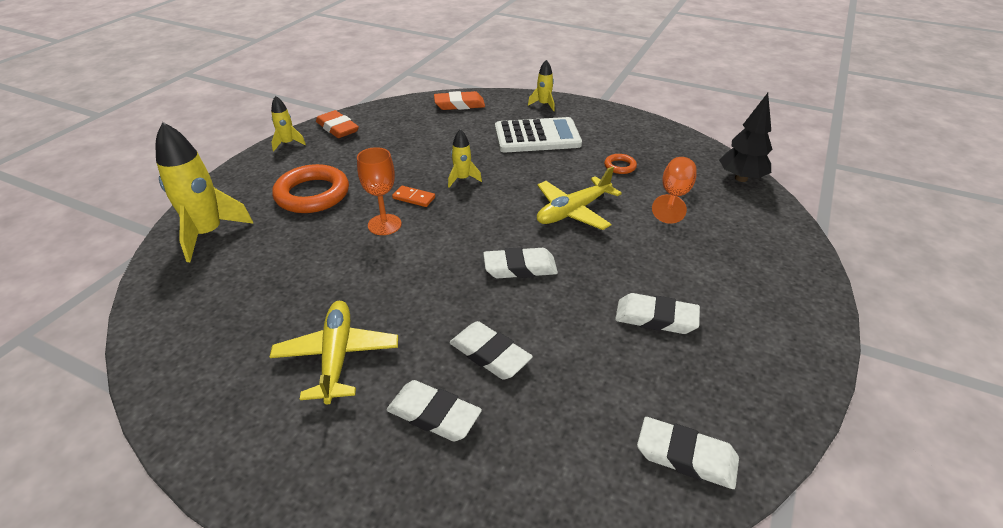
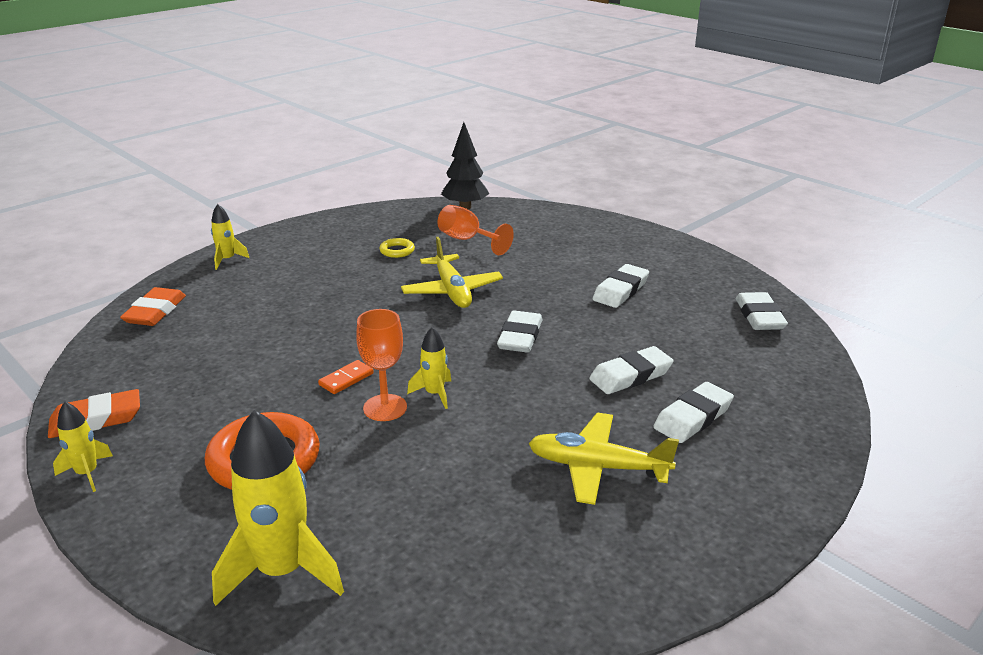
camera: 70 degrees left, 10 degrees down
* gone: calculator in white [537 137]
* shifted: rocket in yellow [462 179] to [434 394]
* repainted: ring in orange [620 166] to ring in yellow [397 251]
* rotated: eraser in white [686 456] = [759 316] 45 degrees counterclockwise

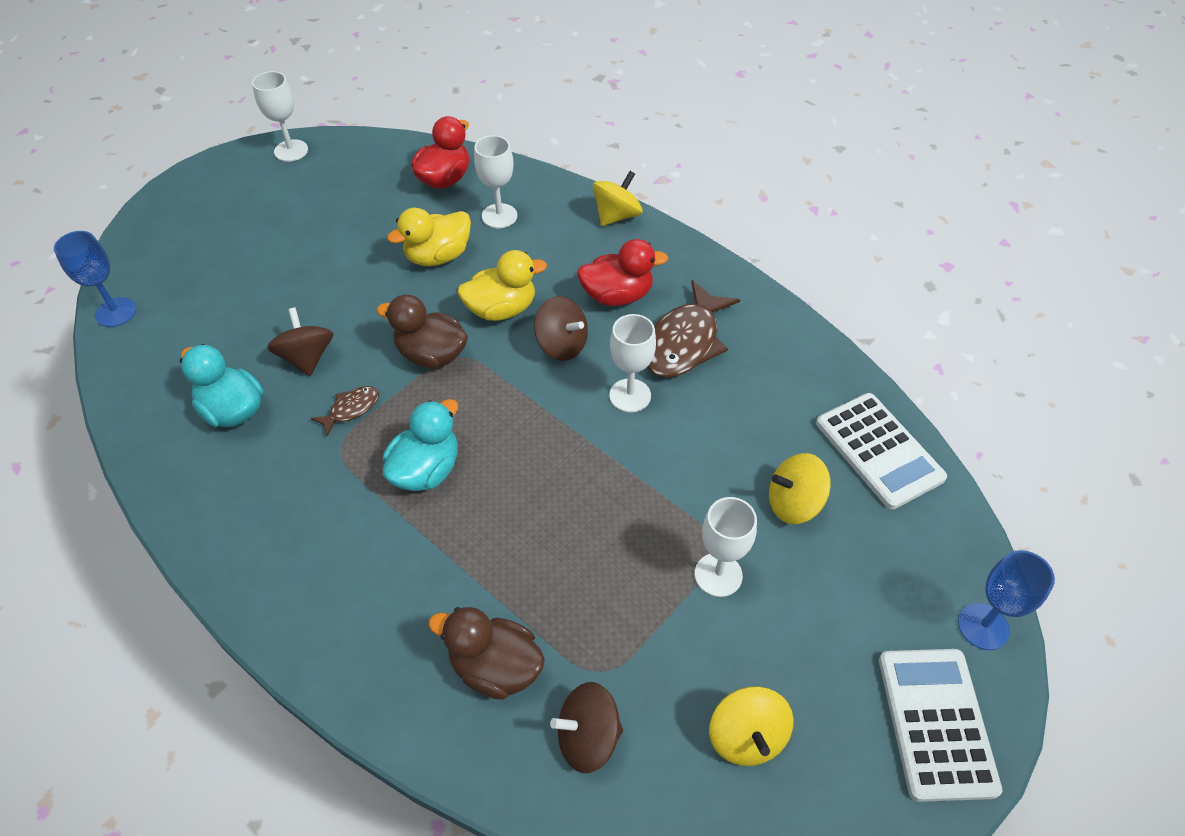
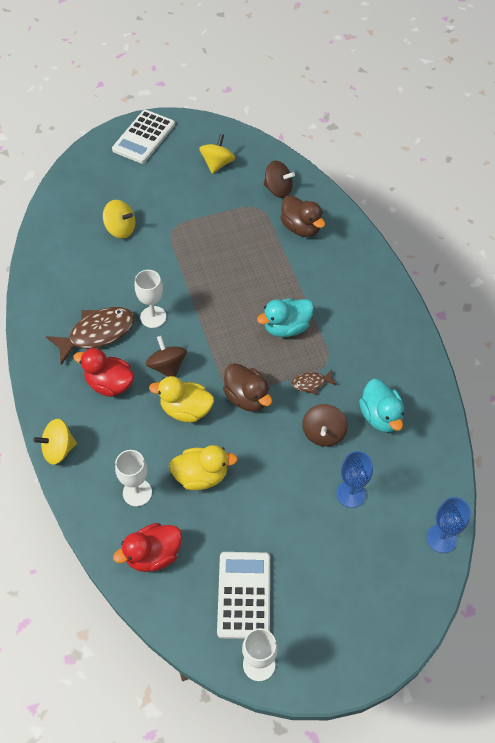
camera: 150 degrees left, 5 degrees up
* shifted: calculator in white [879 450] to [244 595]
* gone: goblet in white [718 575]
* shifted: goblet in blue [983 626] to [351 494]

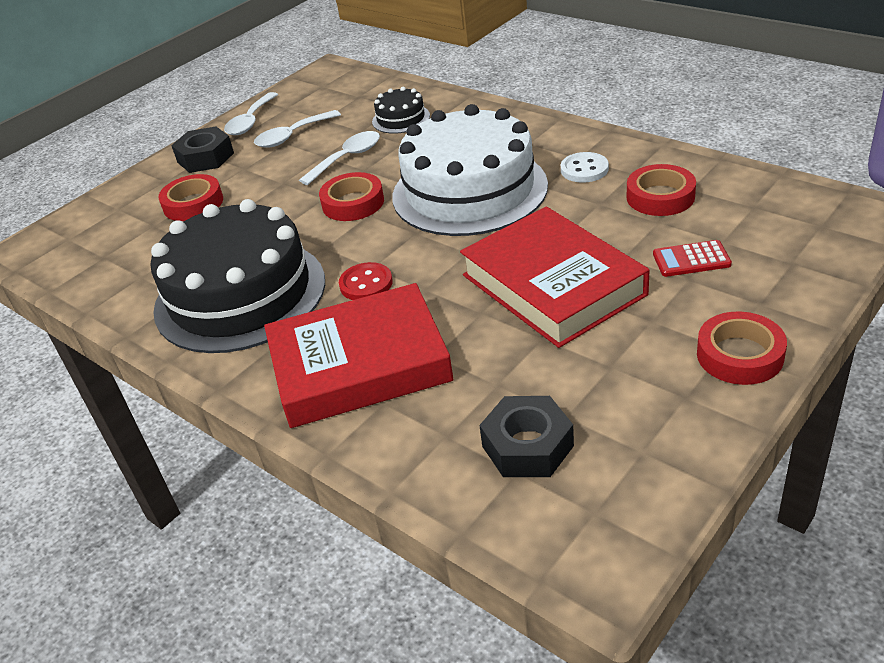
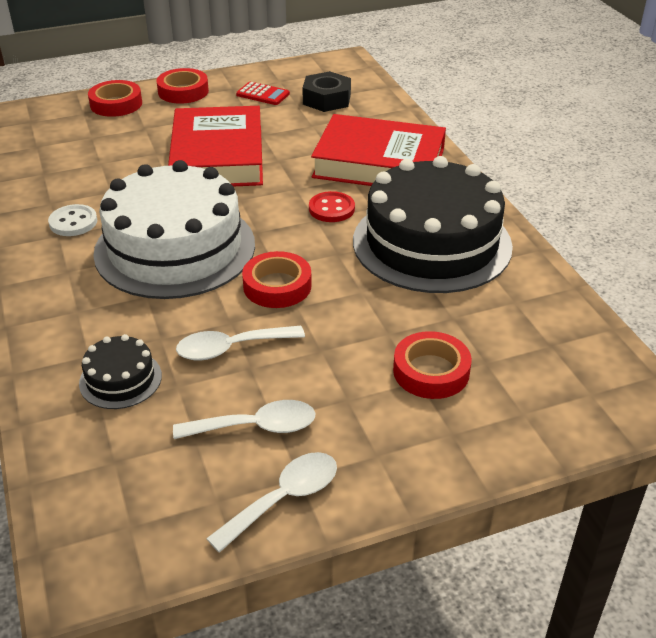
camera: 155 degrees left, 0 degrees up
* gone: nut in black [205 158]
* shifted: tape in red [660 197] to [116 104]
* shifted: calculator in red [691 259] to [263 94]

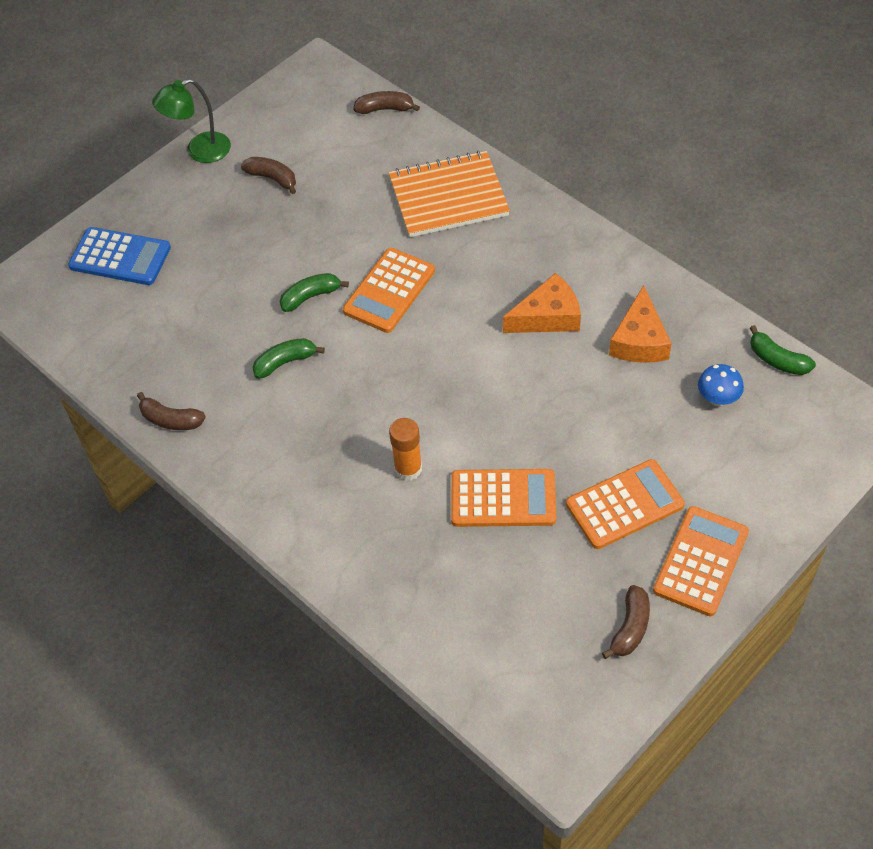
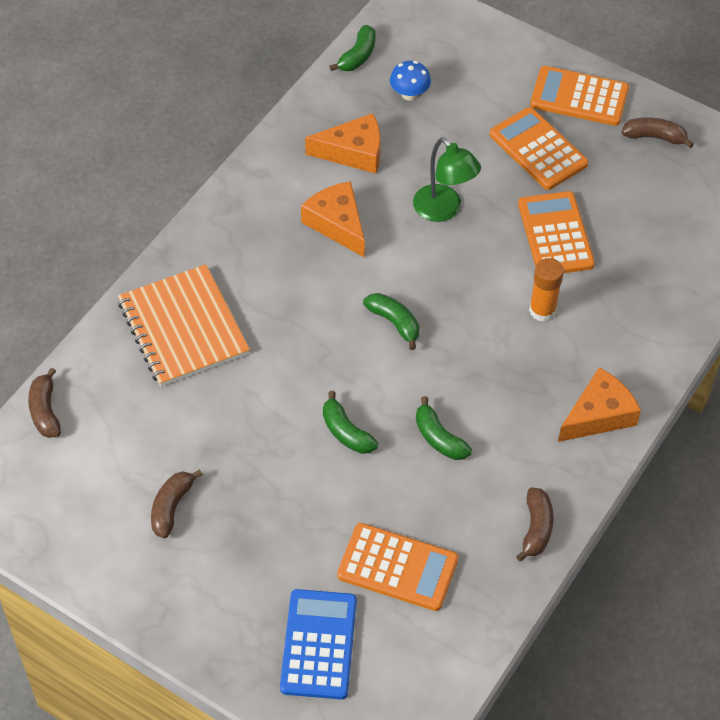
camera: 105 degrees left, 0 degrees up
* shifted: lamp in green [199 151] to [444 210]
* shifted: calculator in orange [389 291] to [397 567]
* new: banana in green [394 322]
* new: cheese in orange [598 415]

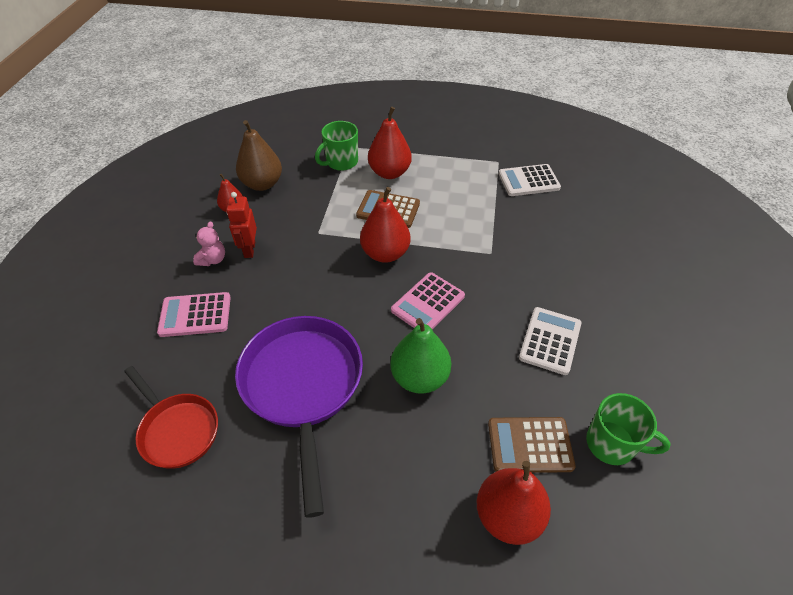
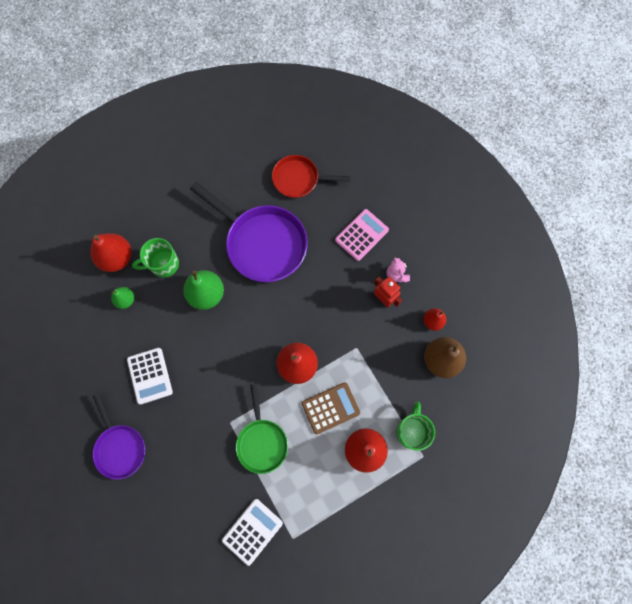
camera: 140 degrees right, 25 degrees up
* gone: calculator in pink [428 303]
* shifted: mug in green [612 444] to [163 264]
* swapped: calculator in brown [530 445] to pear in green [125 300]
* new: pan in green [261 442]
* new: pan in purple [120 447]

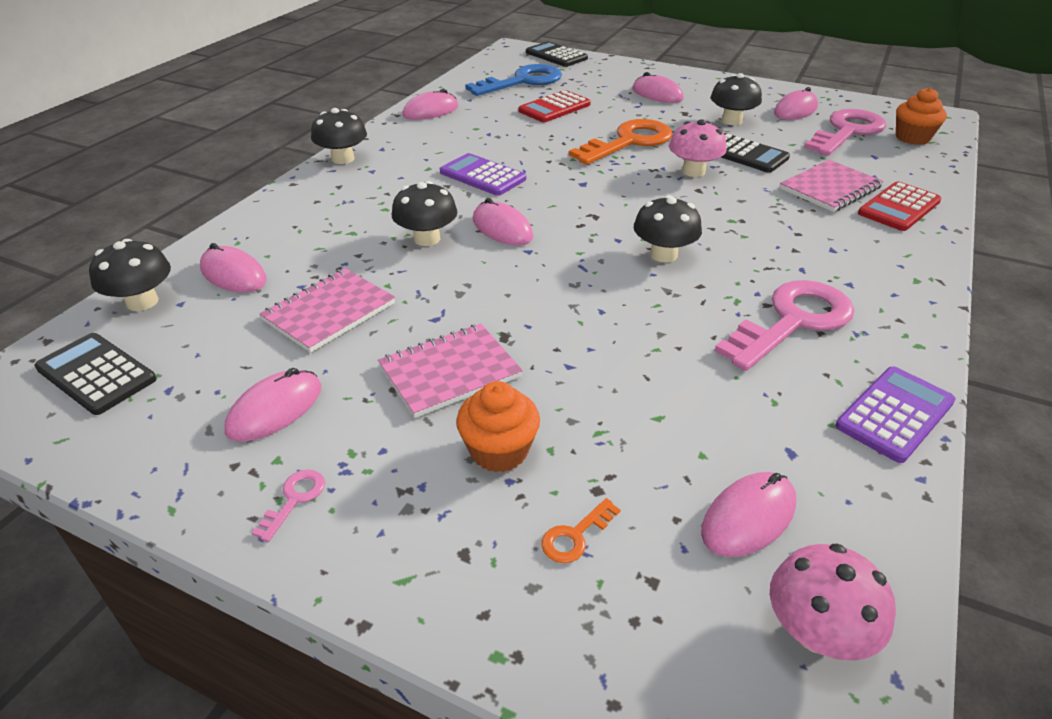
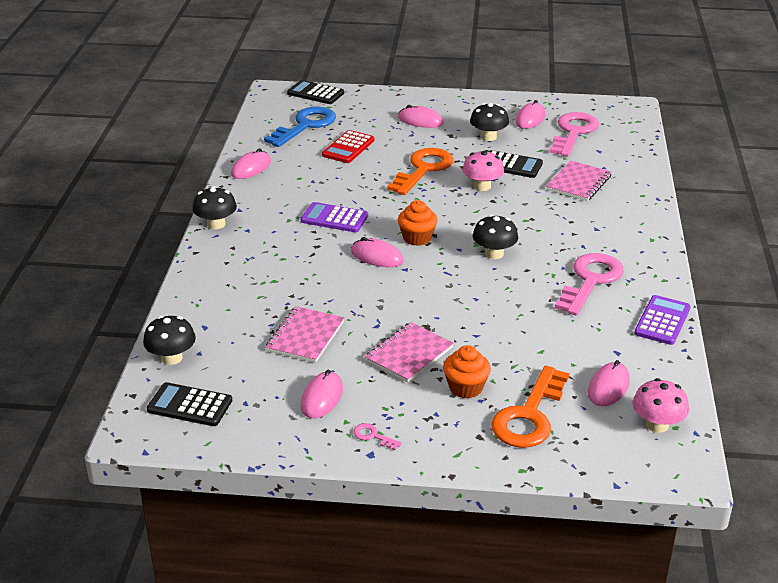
camera: 20 degrees left, 5 degrees down
* shifted: cupcake in orange [912 138] to [417 238]
* gone: mushroom in black [427 239]
* gone: calculator in red [899 207]
* gone: mouse in pink [233 274]
* rotated: key in pink [294 499] = [373 436] 60 degrees counterclockwise
* scaled: key in orange [575 536] = [529 415] x2.50

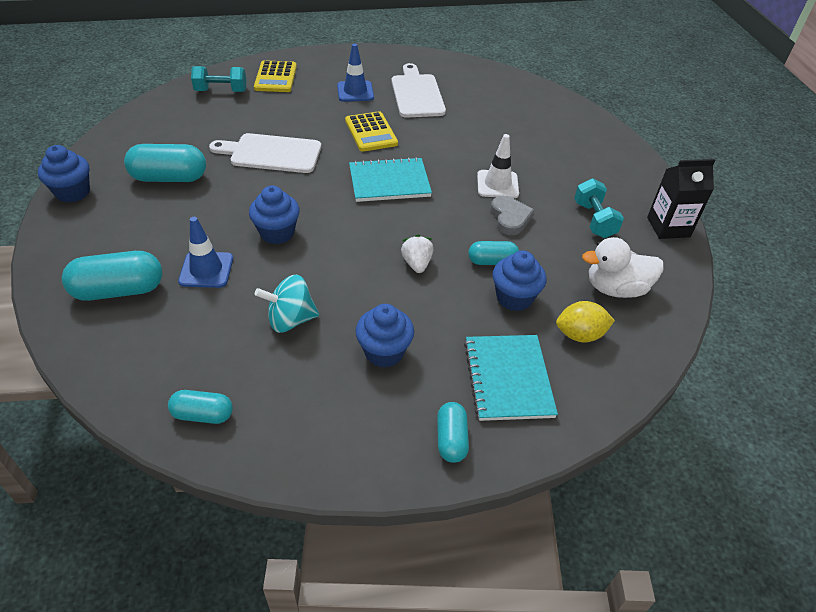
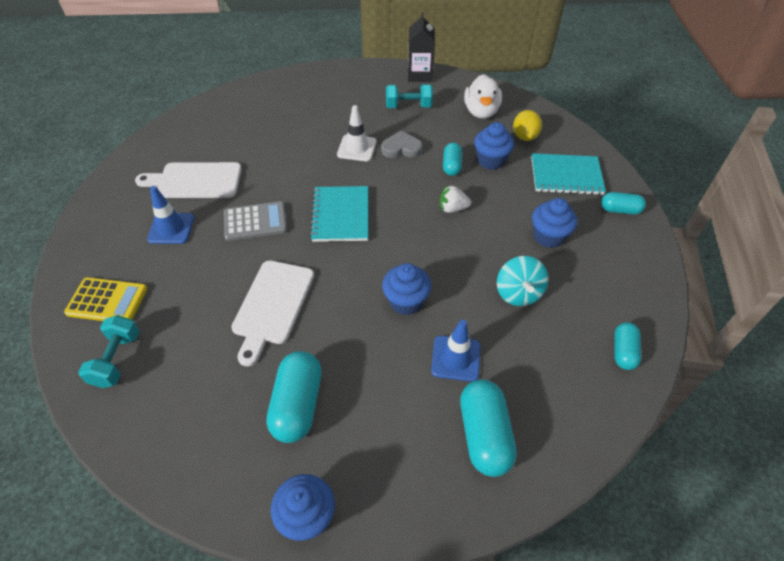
camera: 80 degrees left, 5 degrees up
* repainted: calculator in yellow [371 132] to calculator in grey [255 222]

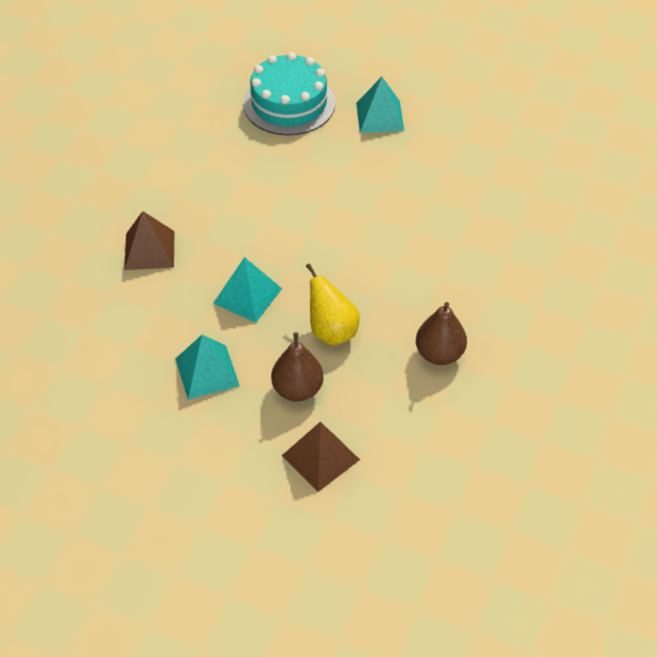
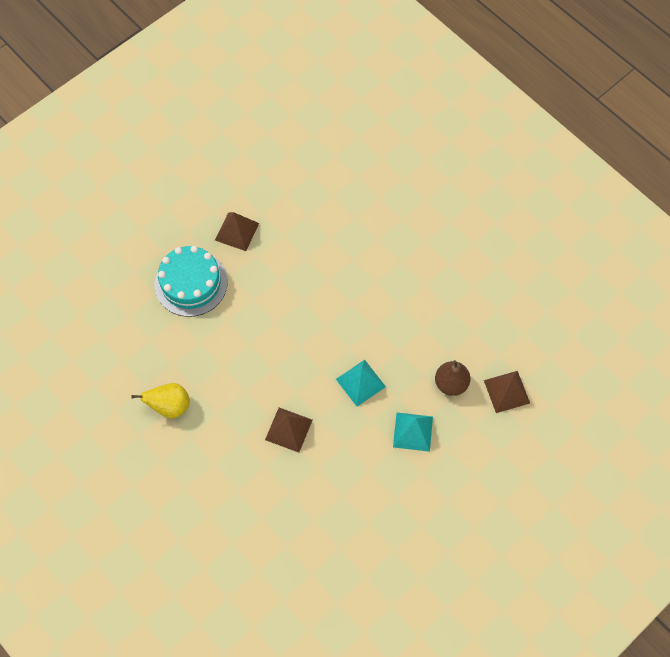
camera: 65 degrees left, 15 degrees up
* repainted: pyramid in turquoise [380 116] to pyramid in brown [237 231]
* shifted: pear in yellow [332 331] to [170 406]
* gone: pear in brown [439 354]

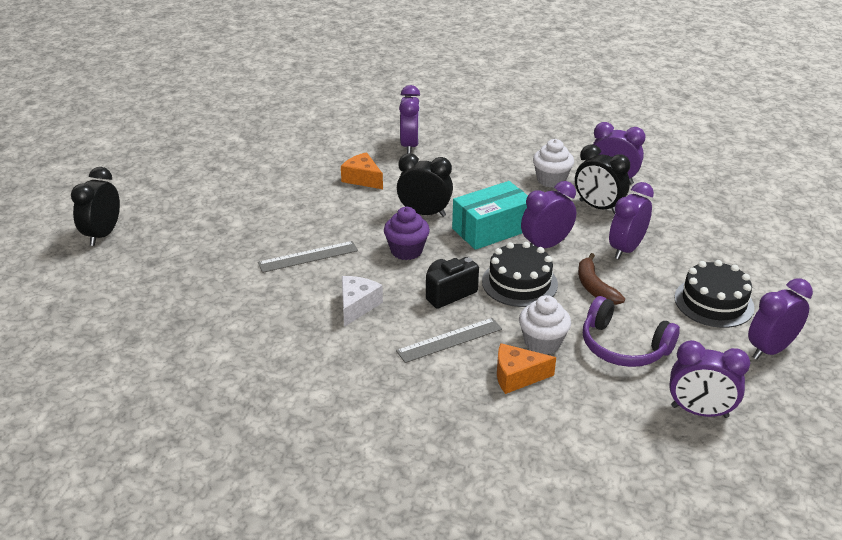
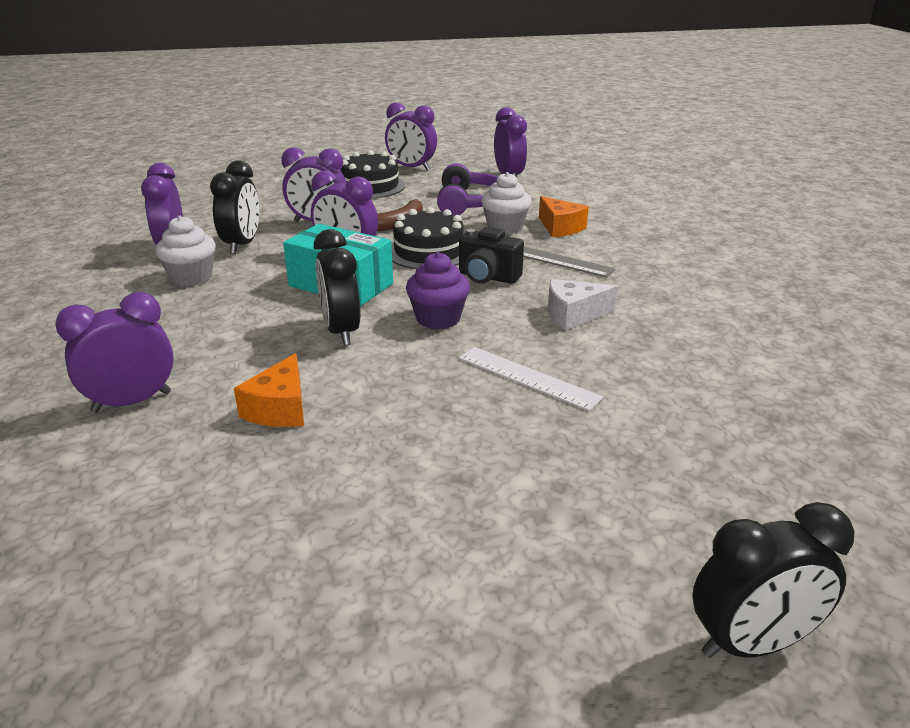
camera: 120 degrees left, 5 degrees down
* repainted: ruler in grey [308 257] to ruler in white [528 377]

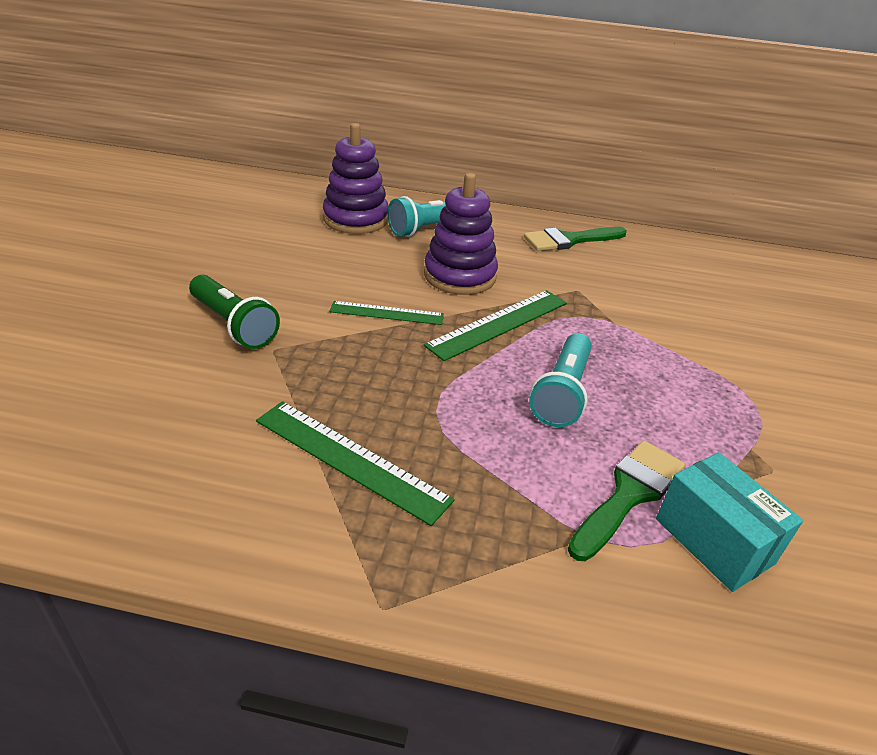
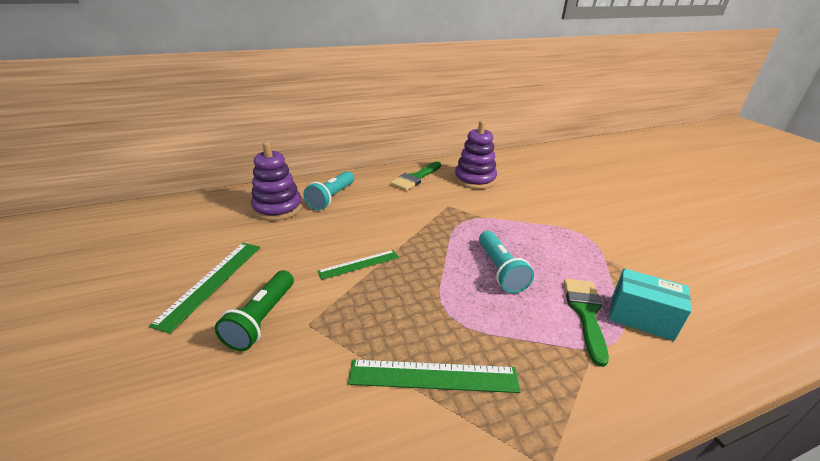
camera: 30 degrees left, 5 degrees down
* shifted: stacking toy in purple [460 276] to [474 179]
* rotated: flashlight in green [234 325] = [262 319] 90 degrees clockwise
* shifted: ruler in green [498 323] to [211 282]

